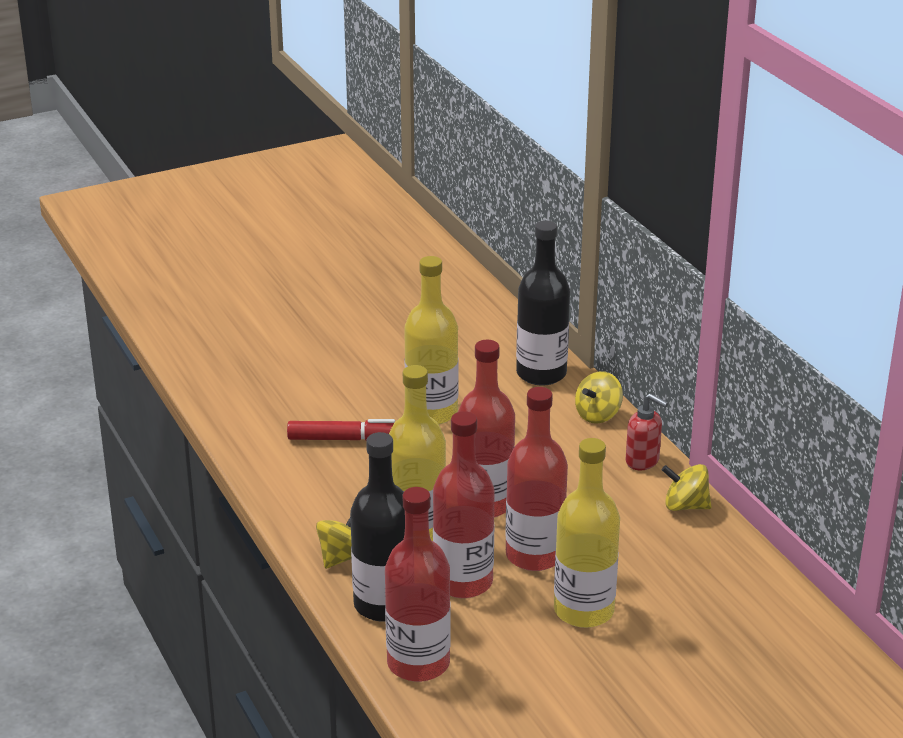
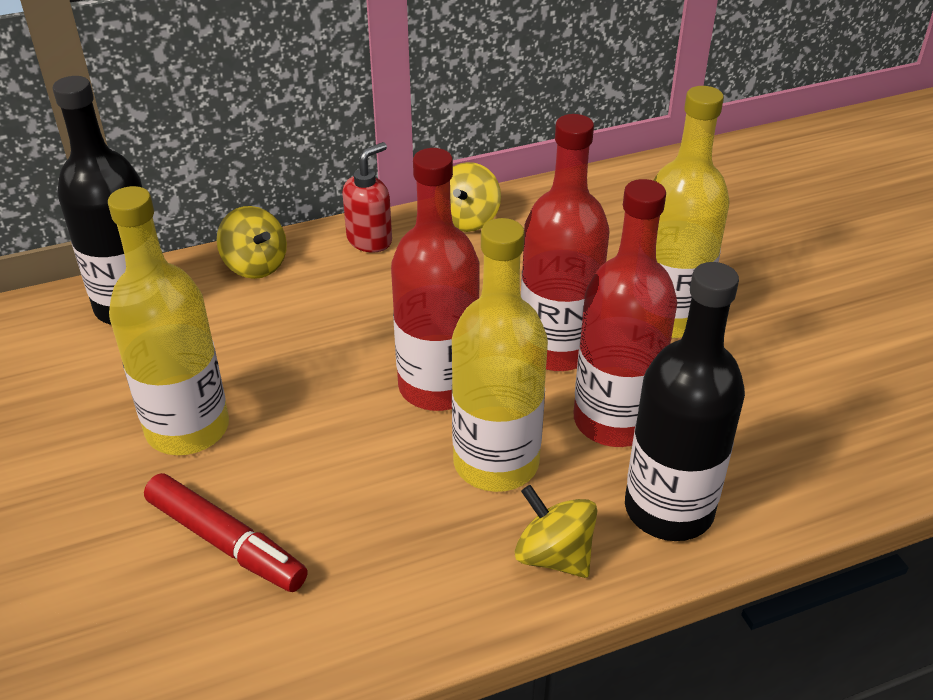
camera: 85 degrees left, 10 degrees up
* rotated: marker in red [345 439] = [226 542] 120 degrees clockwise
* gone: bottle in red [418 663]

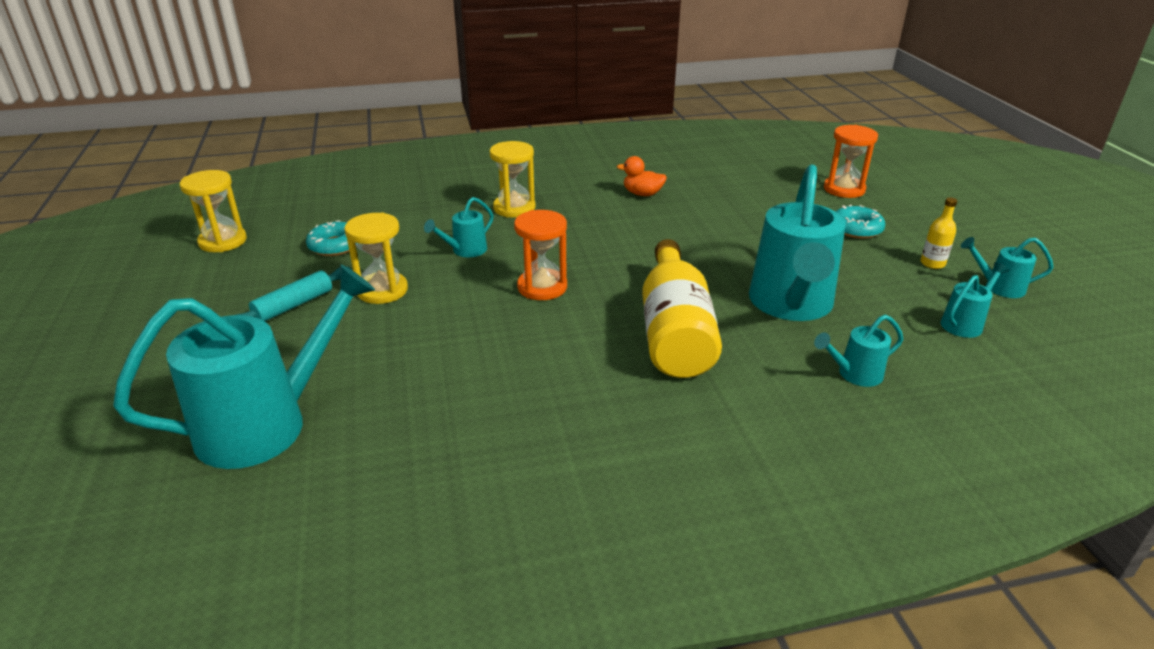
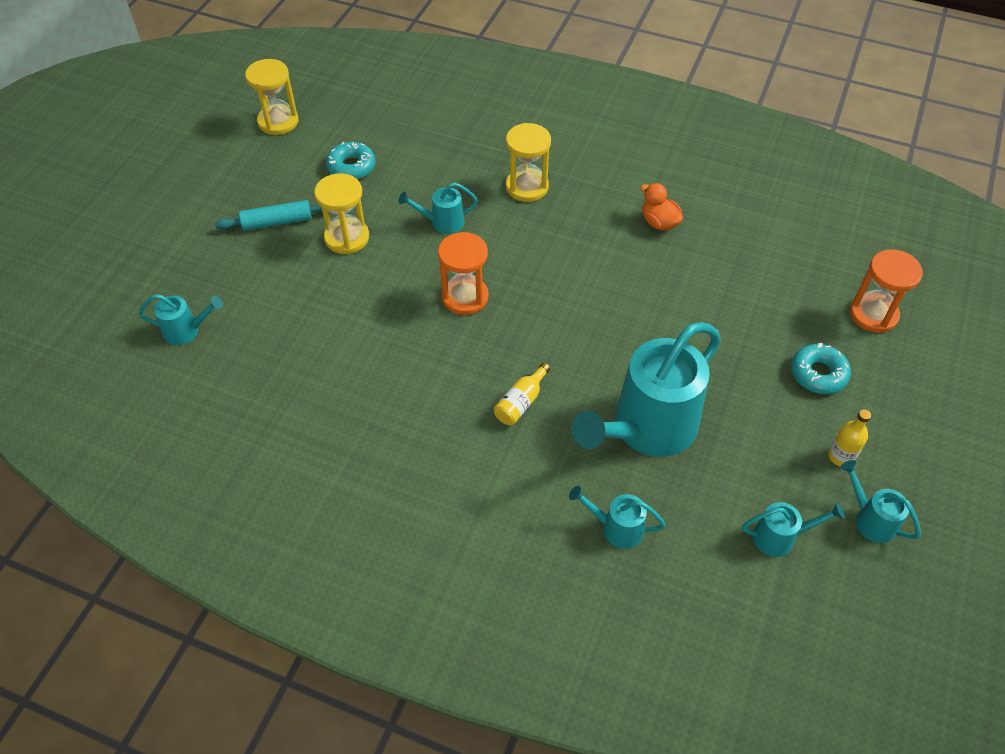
camera: 35 degrees right, 20 degrees up
* scaled: bottle in yellow [674 331] = [521 402] x0.42
* scaled: watering can in turquoise [268 423] = [187 331] x0.45

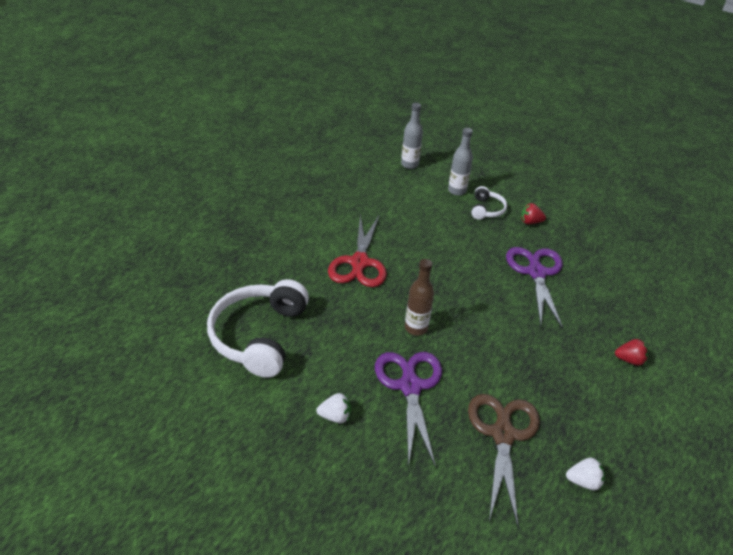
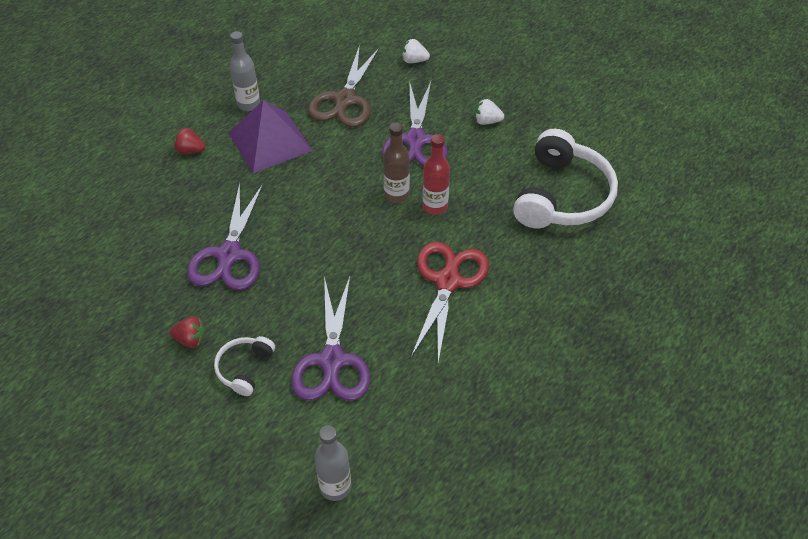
camera: 170 degrees left, 10 degrees up
* shifted: bottle in grey [457 191] to [248 104]
* shifted: strawberry in white [583 481] to [414 60]
* new: pyramid in purple [270 141]
* new: bottle in red [435 206]
* new: scissors in purple [332 360]

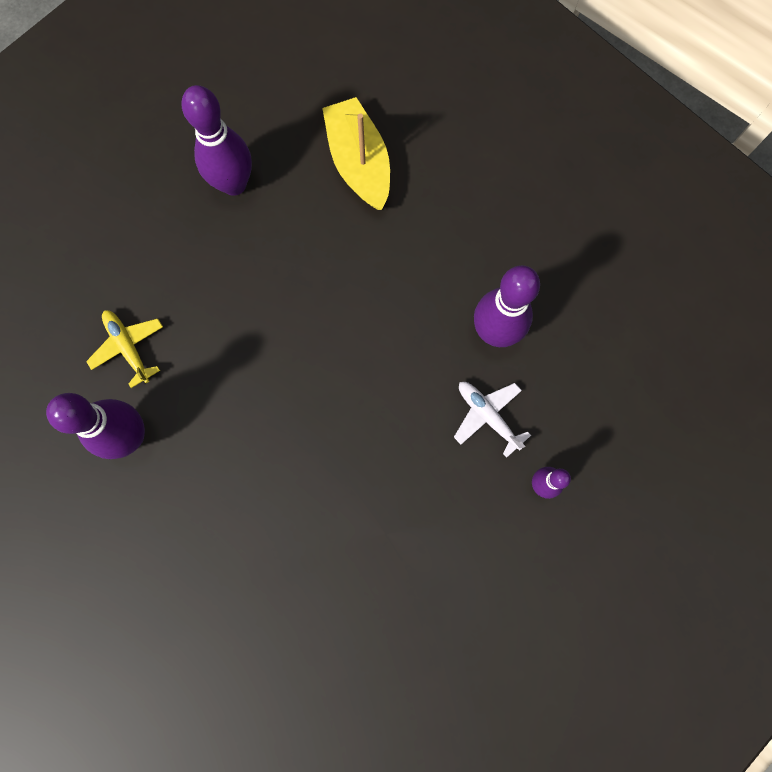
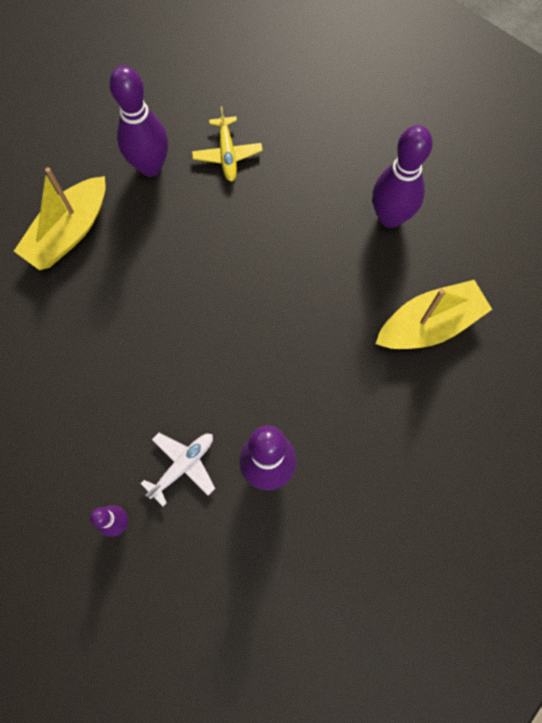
camera: 85 degrees right, 5 degrees down
* rotated: plane in yellow [128 347] = [227 154] 120 degrees clockwise
* new: boat in yellow [69 232]

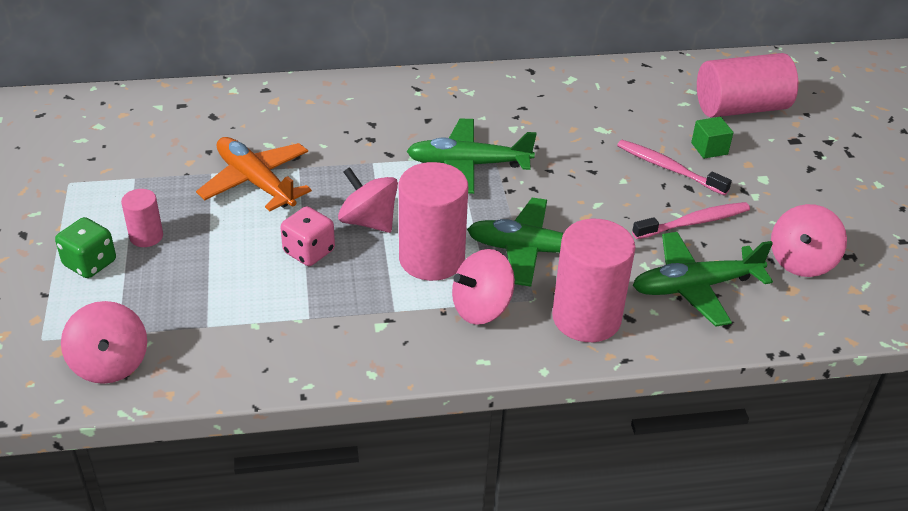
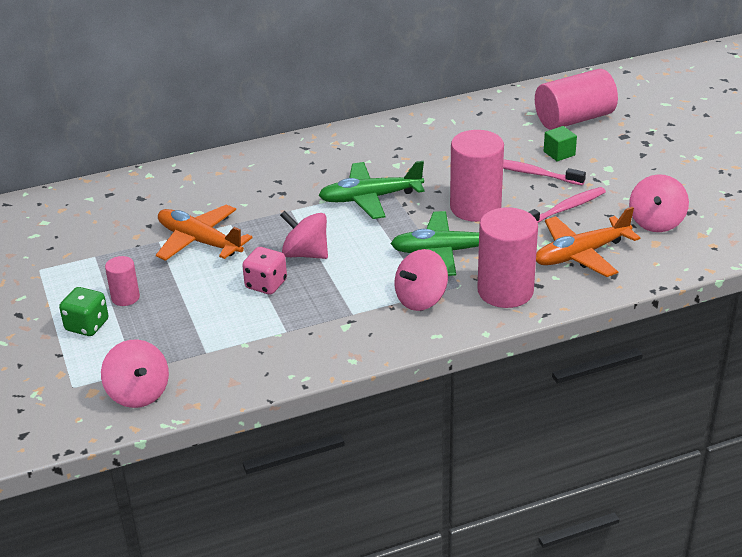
camera: 10 degrees left, 5 degrees down
* shifted: cylinder in pink [431 259] to [475 207]
* repainted: plane in green [694 287] to plane in orange [581 254]

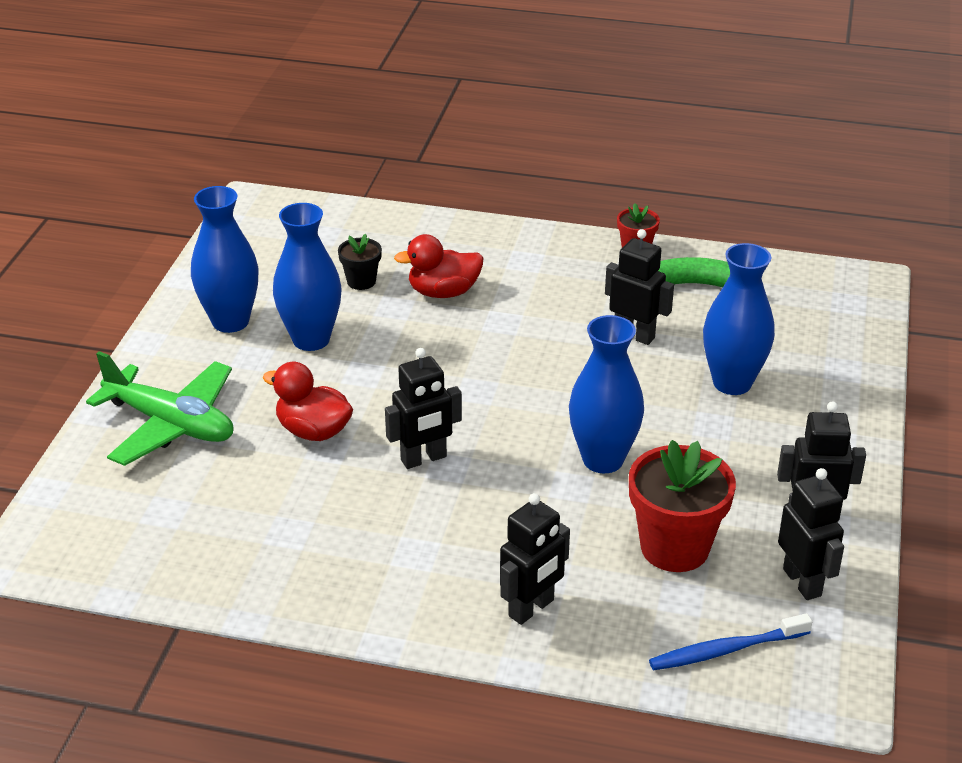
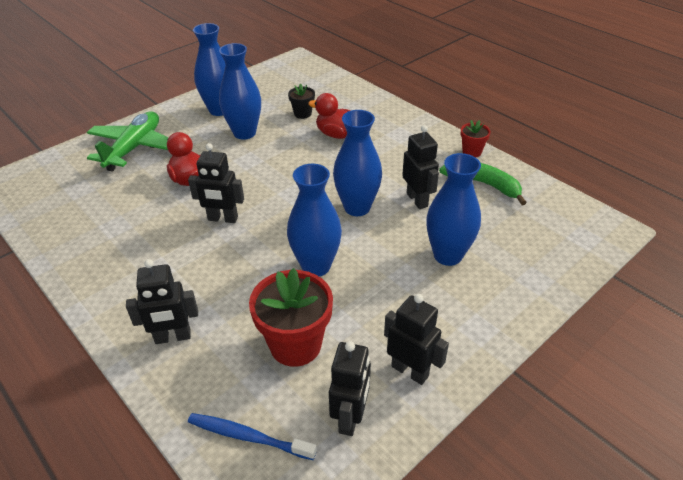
camera: 35 degrees right, 5 degrees up
* rotated: plane in green [171 424] = [134 148] 135 degrees counterclockwise
* new: vase in blue [357 207]

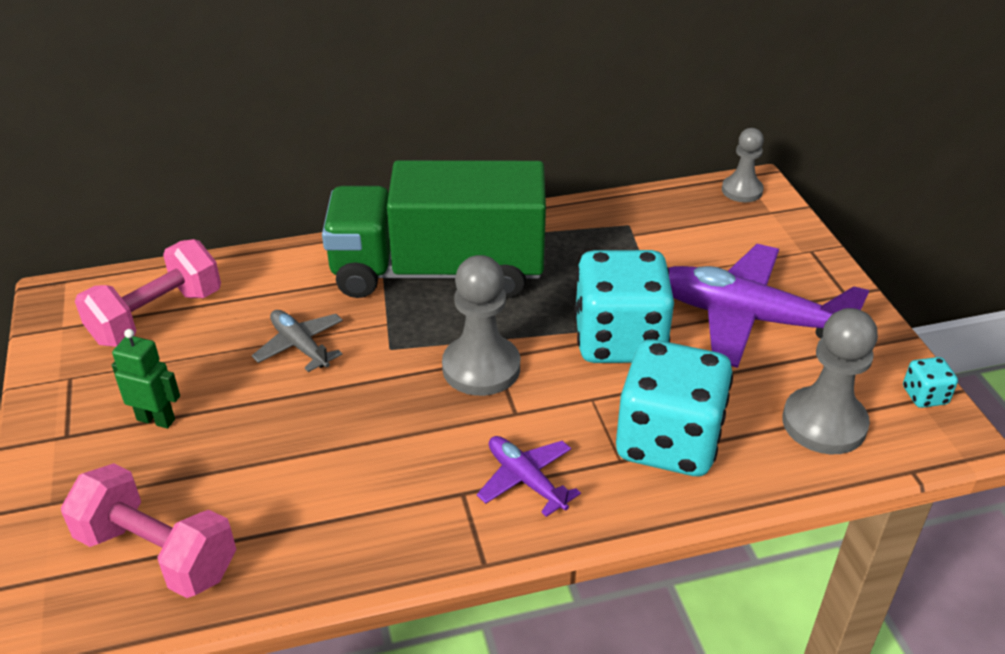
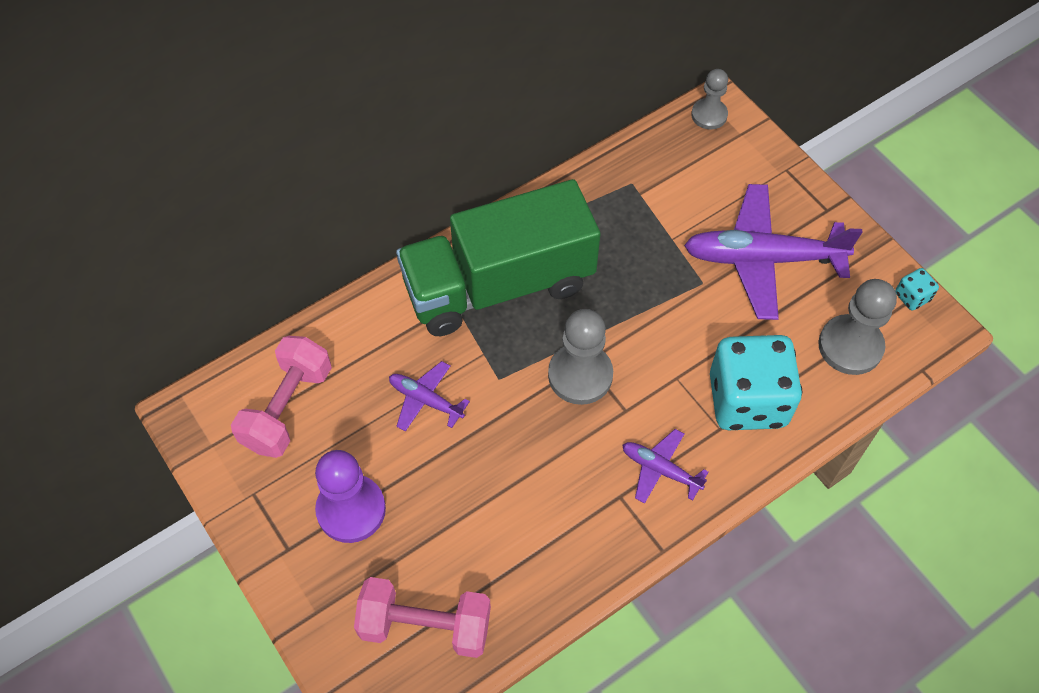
camera: 20 degrees left, 20 degrees up
* gone: dice in turquoise [619 340]
* repainted: plane in grey [300 346] to plane in purple [425 400]
* swapped: robot in green [156 419] to pawn in purple [351 510]

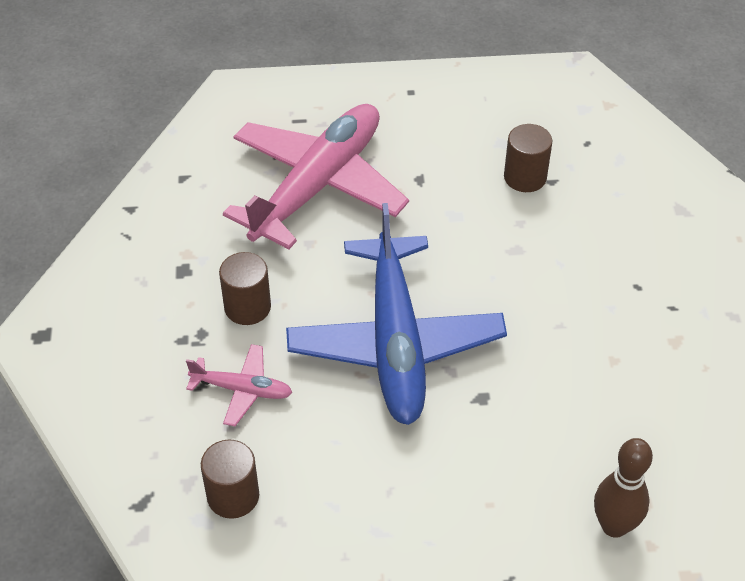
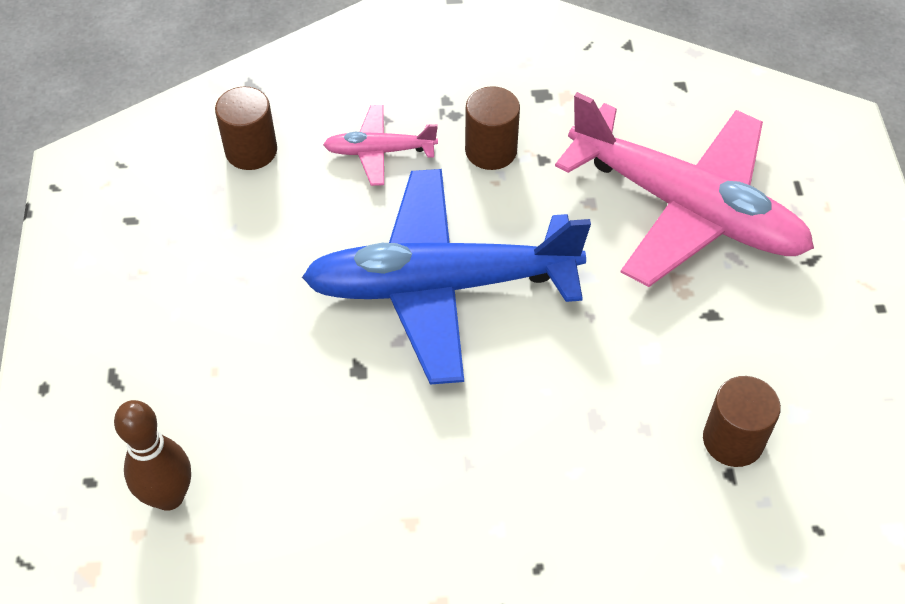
camera: 90 degrees right, 5 degrees up
* rotated: plane in pink [242 390] = [379 151] 75 degrees clockwise

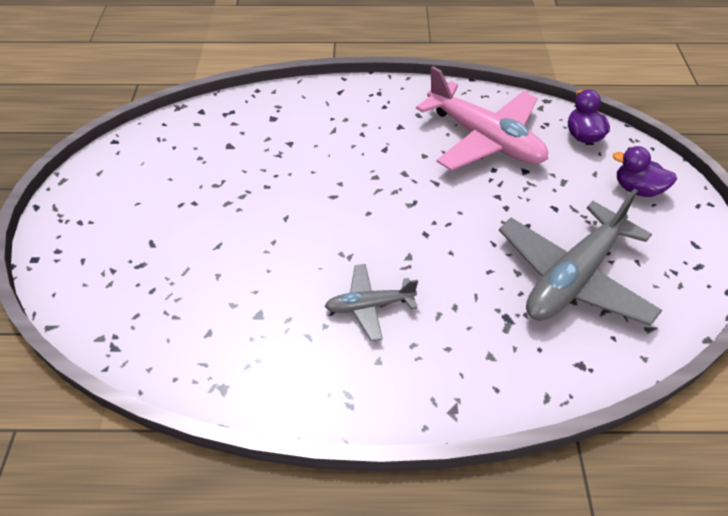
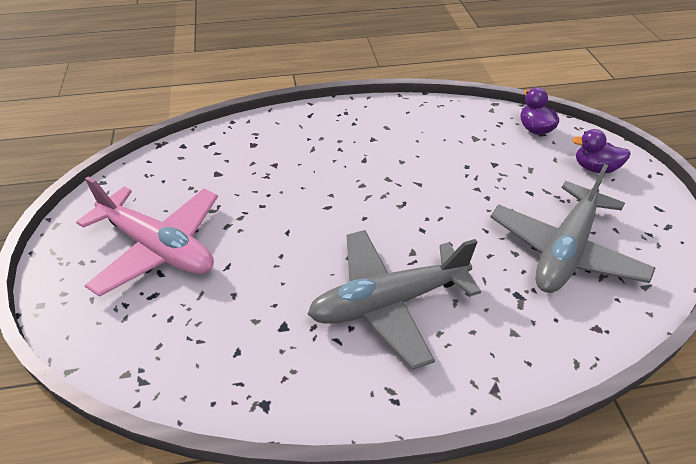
camera: 10 degrees left, 5 degrees down
* shifted: plane in pink [484 139] to [158 247]
* scaled: plane in grey [369 306] = [388 303] x1.93

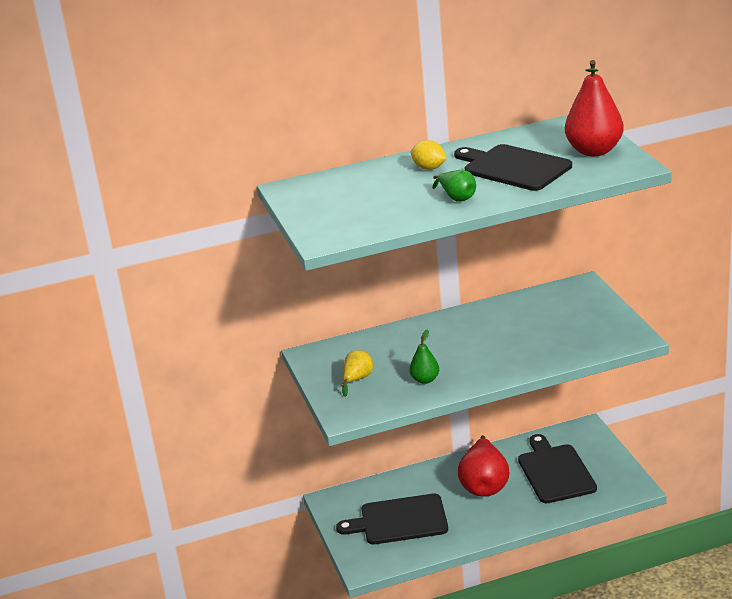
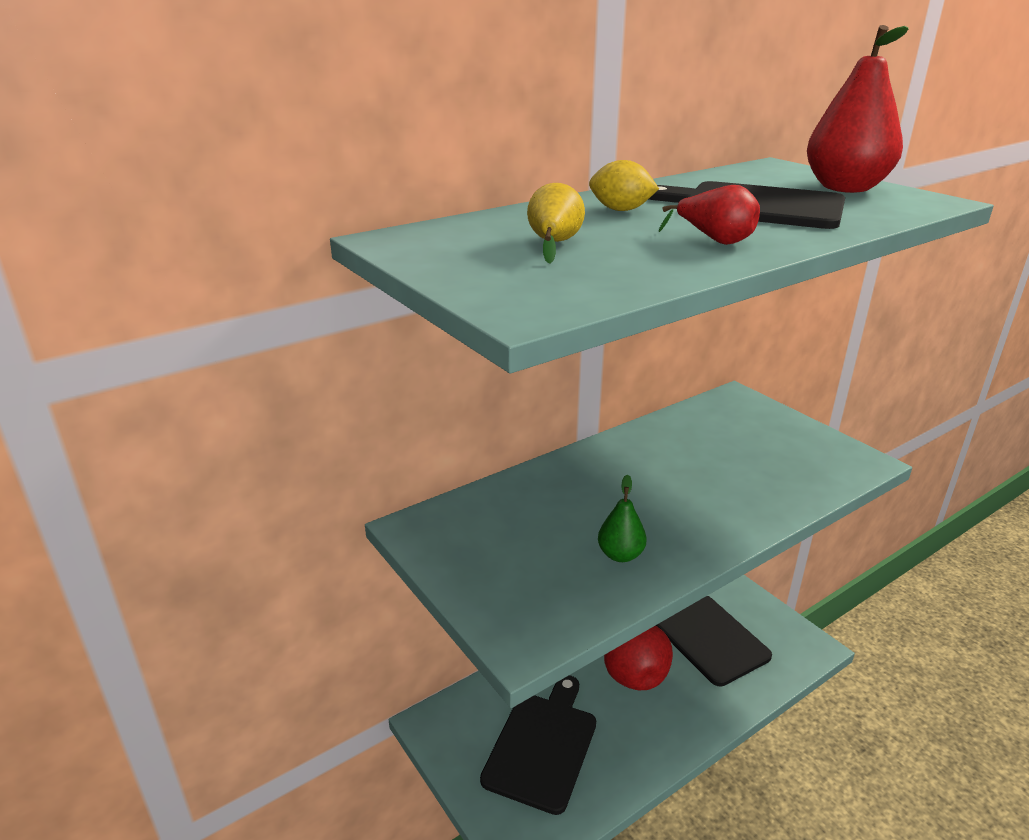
camera: 20 degrees left, 0 degrees up
* repainted: pear in green [457 198] to pear in red [714 241]
* shifted: pear in yellow [357 379] to [553 244]
* rotated: cutting board in black [399 520] = [542 746] 135 degrees clockwise

